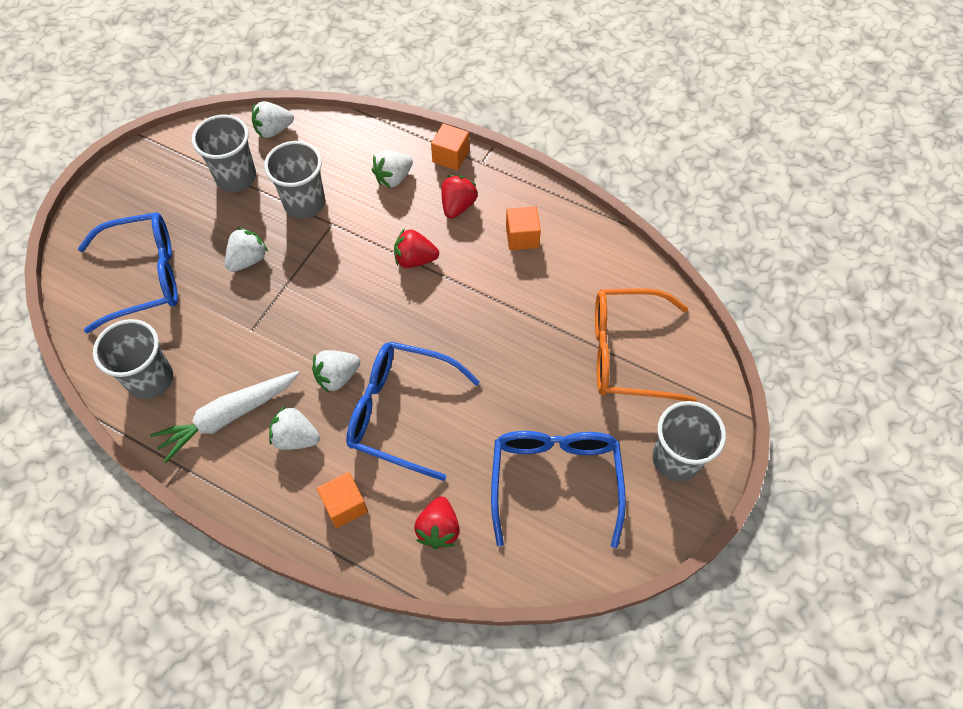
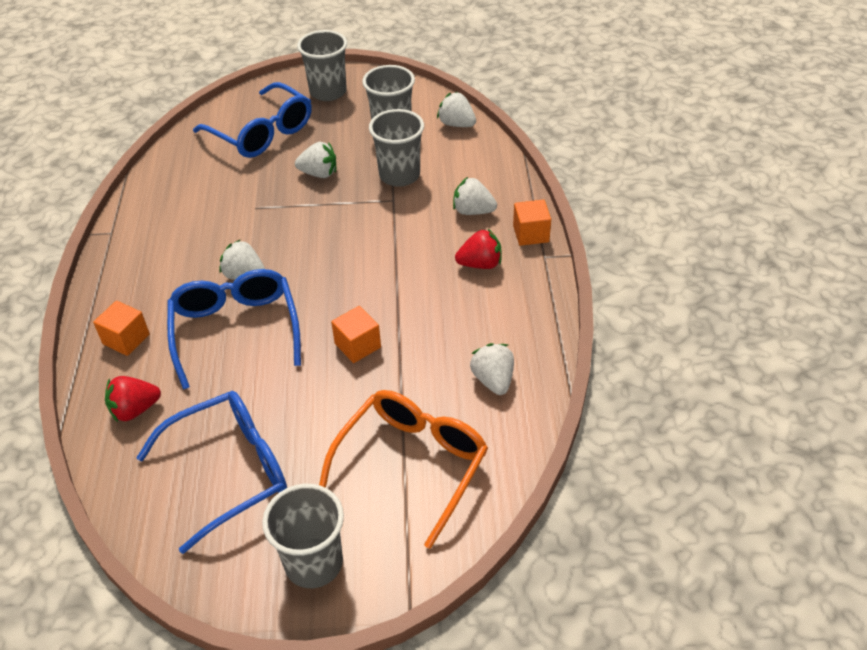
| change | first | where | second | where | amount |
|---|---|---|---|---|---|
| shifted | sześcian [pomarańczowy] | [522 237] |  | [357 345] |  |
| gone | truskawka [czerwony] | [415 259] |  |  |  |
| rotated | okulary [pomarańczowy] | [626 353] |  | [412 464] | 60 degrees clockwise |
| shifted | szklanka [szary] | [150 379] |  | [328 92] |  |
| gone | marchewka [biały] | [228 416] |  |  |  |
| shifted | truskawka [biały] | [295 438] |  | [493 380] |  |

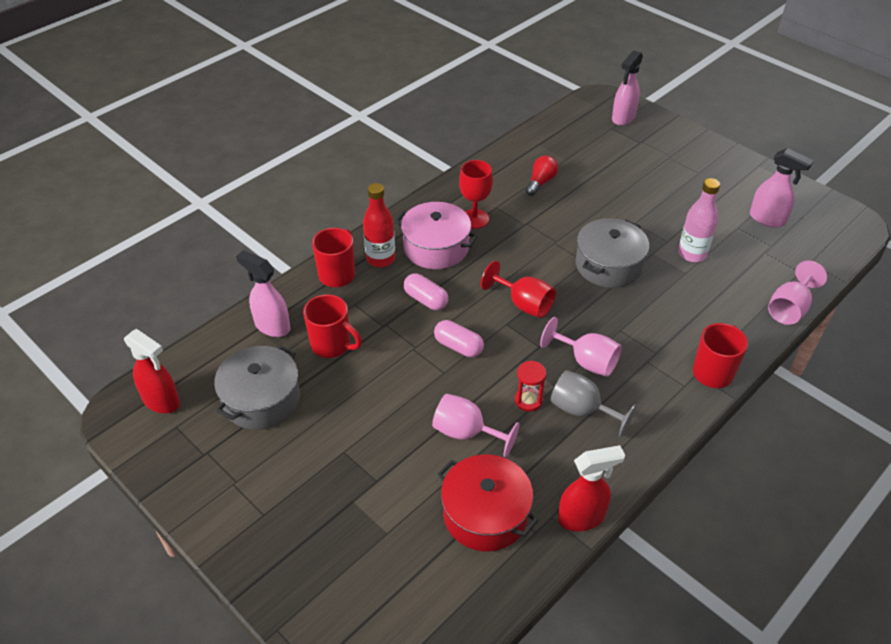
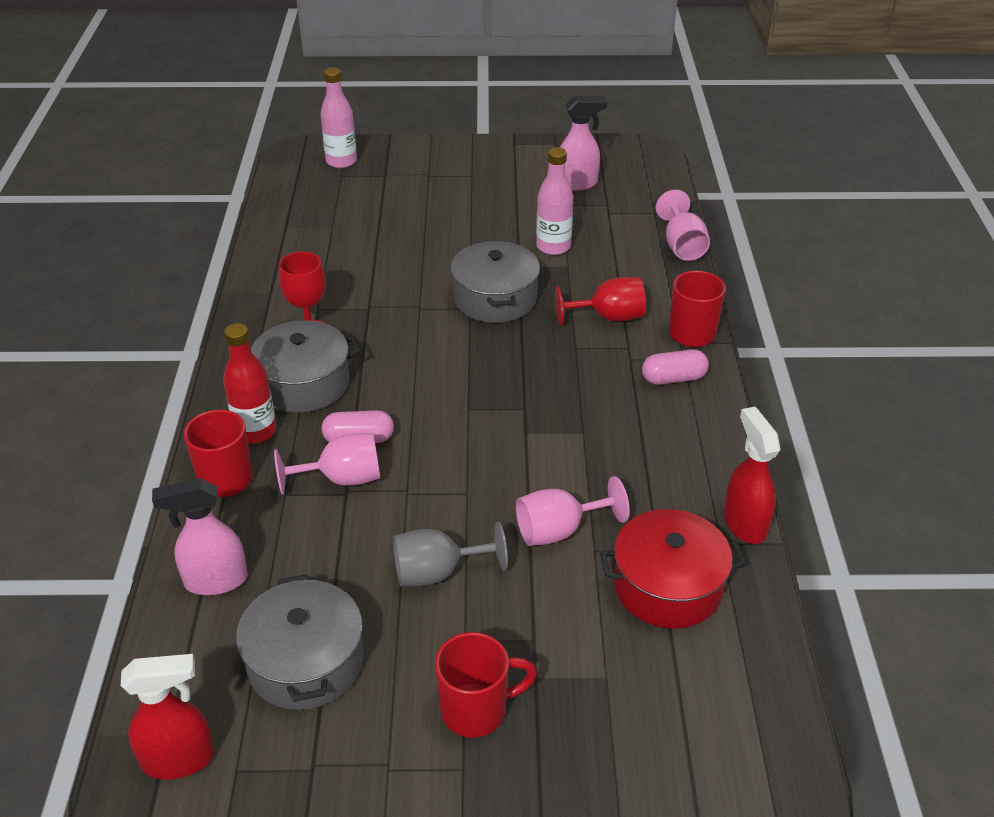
| change | first | where | second | where | amount |
|---|---|---|---|---|---|
| swapped | spryskiwacz [różowy] | [623 118] | butelka [różowy] | [341 161] |  |
| gone | żarówka [czerwony] | [540 182] |  |  |  |
| repainted | garnek [różowy] | [436 247] | garnek [szary] | [304 383] |  |
| shifted | kielich [czerwony] | [524 304] |  | [609 317] |  |
| shifted | kubek [czerwony] | [332 345] |  | [476 710] |  |
| shifted | kielich [różowy] | [586 362] |  | [342 479] |  |
| shifted | kapsułka [różowy] | [458 346] |  | [673 378] |  |
| gone | klepsydra [czerwony] | [528 400] |  |  |  |
| shifted | kielich [szary] | [582 410] |  | [437 572] |  |
| rotated | spryskiwacz [czerwony] | [582 517] |  | [744 523] | 45 degrees counterclockwise |

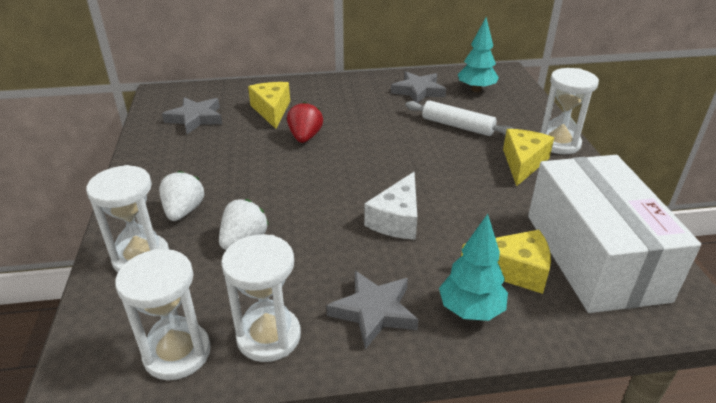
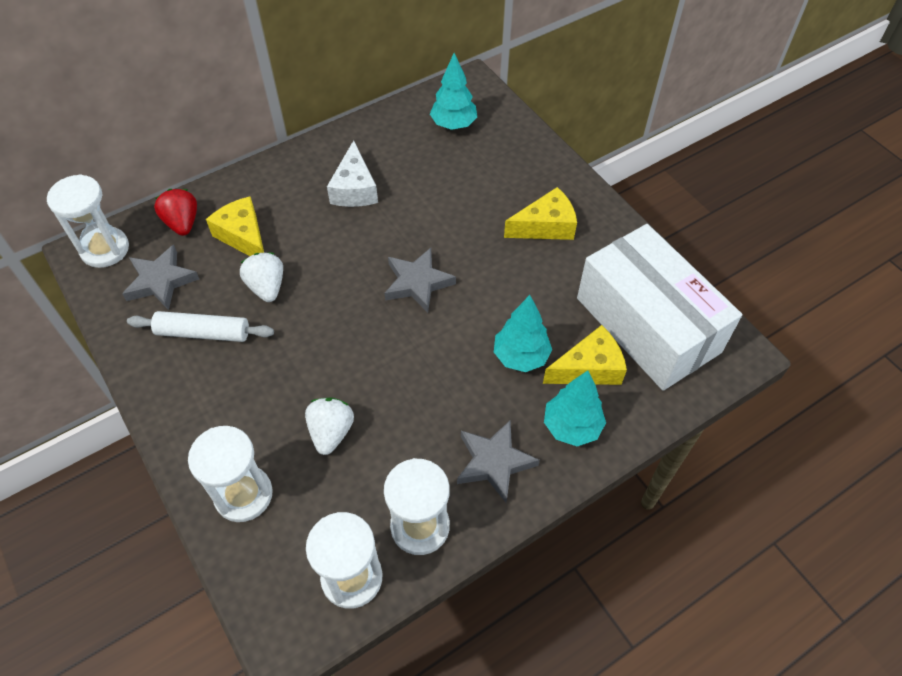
| change | first | where | second | where | amount |
|---|---|---|---|---|---|
| shifted | klepsydra [biały] | [558 143] |  | [105 249] |  |
| shifted | gwiazda [szary] | [418 91] |  | [417 283] |  |
| shifted | wałek do ciasta [biały] | [457 126] |  | [203 332] |  |
| shifted | truskawka [czerwony] | [305 137] |  | [182 223] |  |
| rotated | ser [żółty] | [523 163] |  | [545 226] | 75 degrees clockwise |
| shifted | truskawka [biały] | [184 211] |  | [267 287] |  |
| shifted | ser [biały] | [397 219] |  | [354 189] |  |
| new |  |  | drzewko [turkusowy] | [521 356] |  |

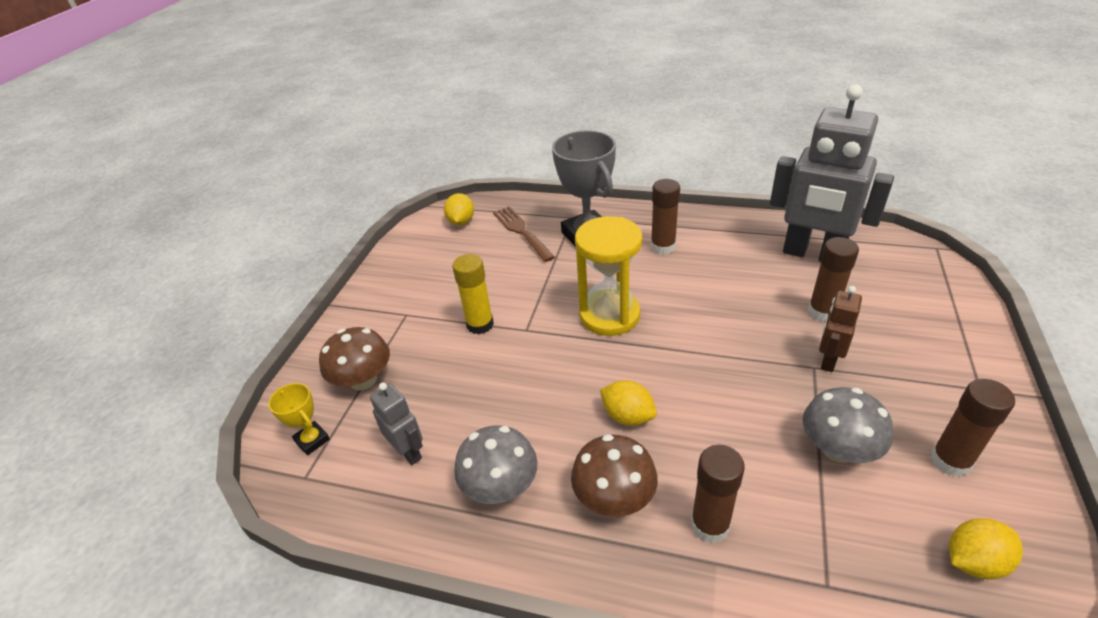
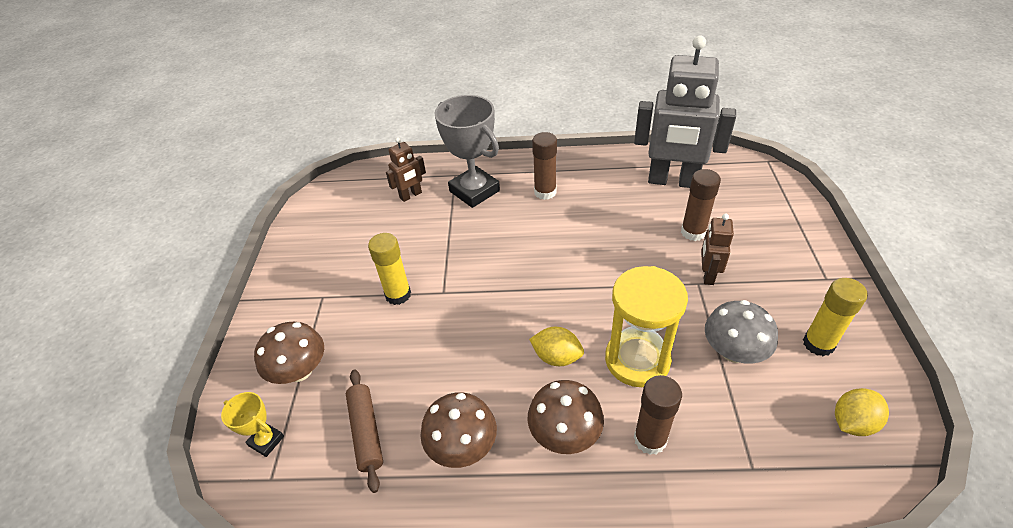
| change | first | where | second | where | amount |
|---|---|---|---|---|---|
| gone | cytryna [żółty] | [461 222] |  |  |  |
| swapped | widelec [brązowy] | [521 231] | robot [brązowy] | [411 195] |  |
| shifted | klepsydra [żółty] | [609 315] |  | [637 360] |  |
| repainted | klej w sztyfcie [brązowy] | [950 461] | klej w sztyfcie [żółty] | [818 344] |  |
| swapped | robot [szary] | [408 452] | wałek do ciasta [brązowy] | [366 432] |  |
| repainted | grzyb [szary] | [500 486] | grzyb [brązowy] | [462 446] |  |

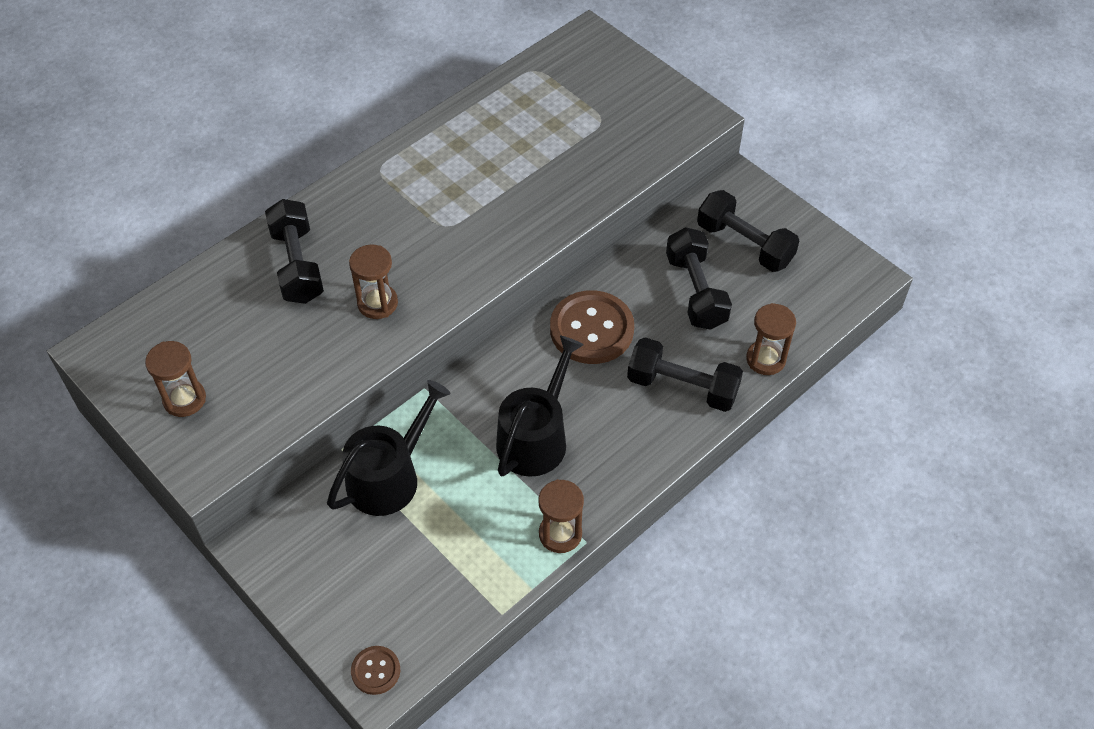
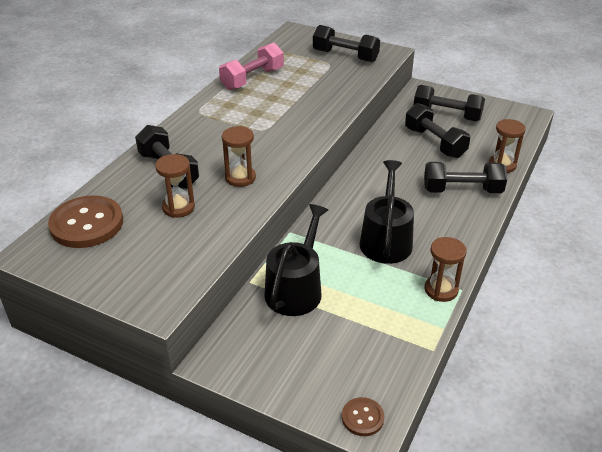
| change | first | where | second | where | amount |
|---|---|---|---|---|---|
| shifted | guzik [brązowy] | [591 329] |  | [87 224] |  |
| shifted | klepsydra [brązowy] | [184 399] |  | [178 207] |  |
| new |  |  | hantel [czarny] | [345 56] |  |
| new |  |  | hantel [różowy] | [252 79] |  |

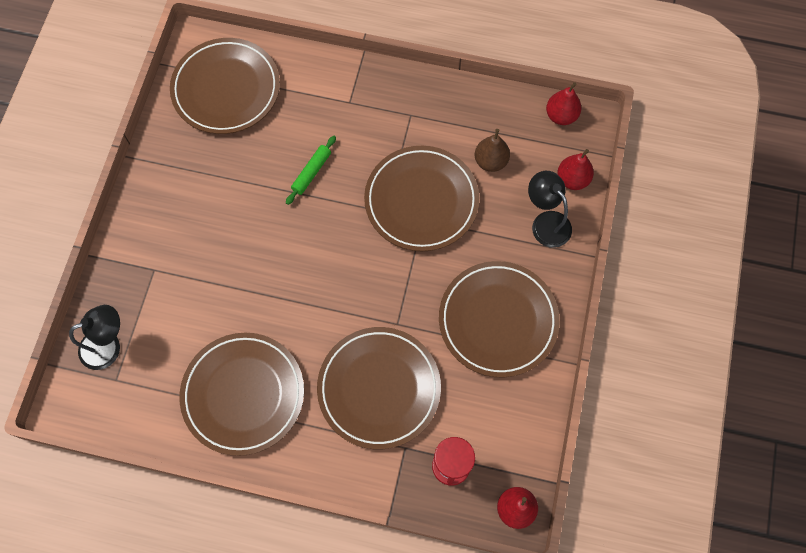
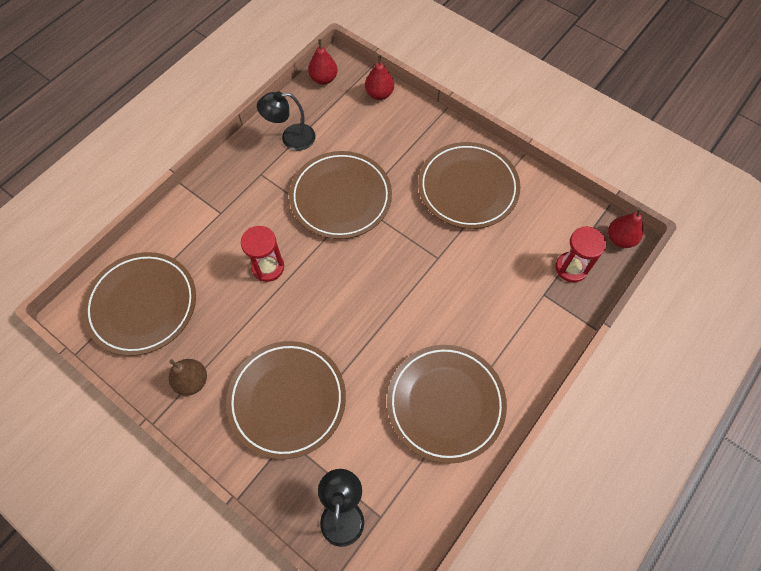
| change | first | where | second | where | amount |
|---|---|---|---|---|---|
| shifted | gruszka [brązowy] | [490 161] |  | [192 381] |  |
| swapped | wałek do ciasta [zielony] | [311 172] | klepsydra [czerwony] | [268 267] |  |
| shifted | lampka [czarny] | [546 222] |  | [291 138] |  |
| shifted | talerz [brązowy] | [379 388] |  | [287 400] |  |

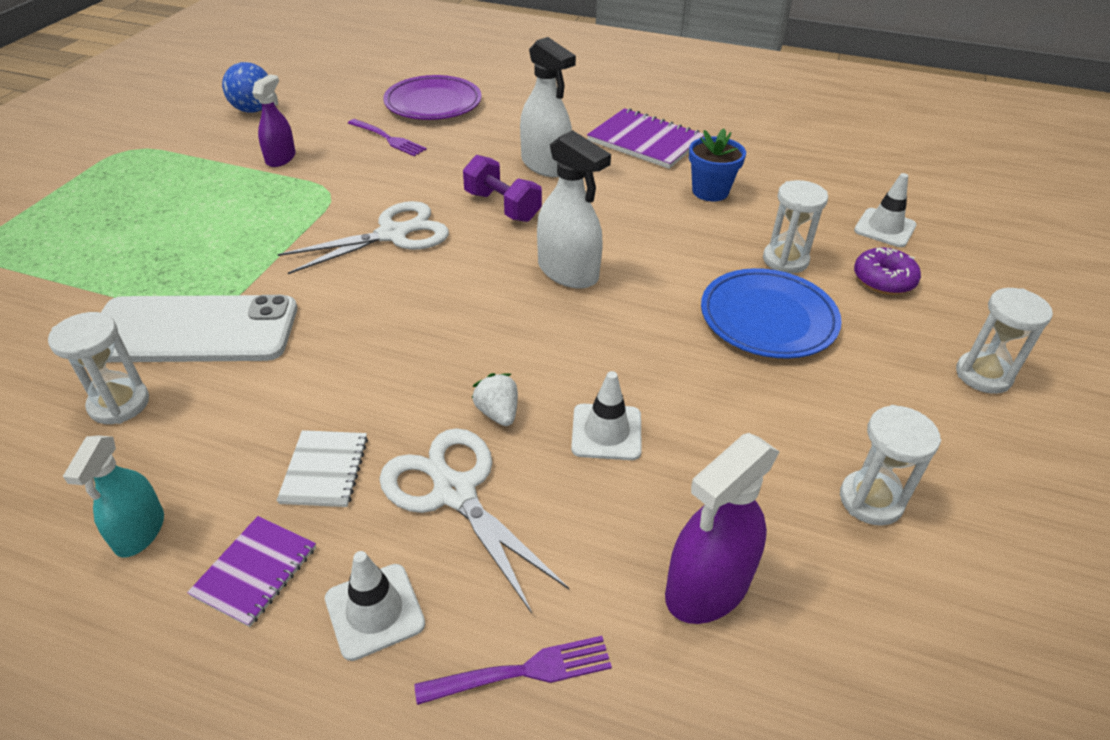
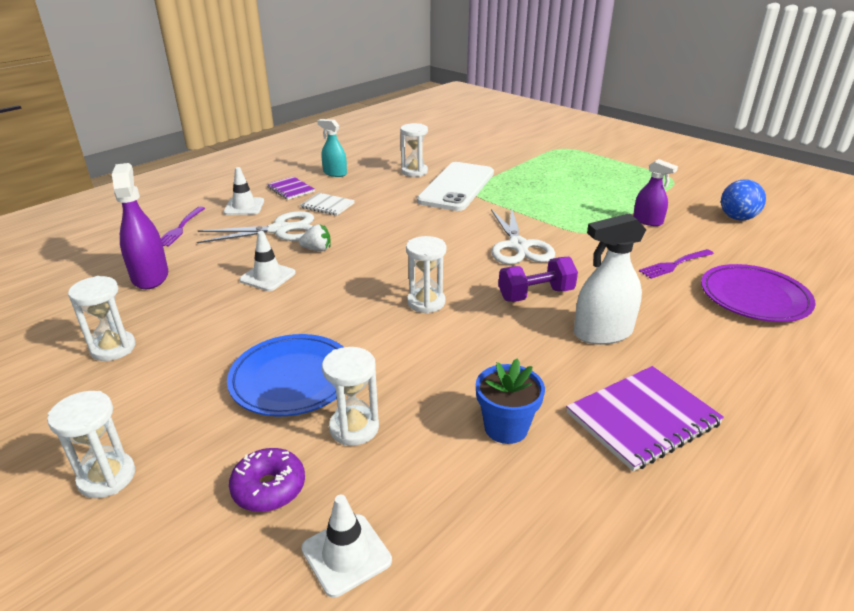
| change | first | where | second | where | amount |
|---|---|---|---|---|---|
| swapped | spryskiwacz [biały] | [568 272] | klepsydra [biały] | [426 302] |  |

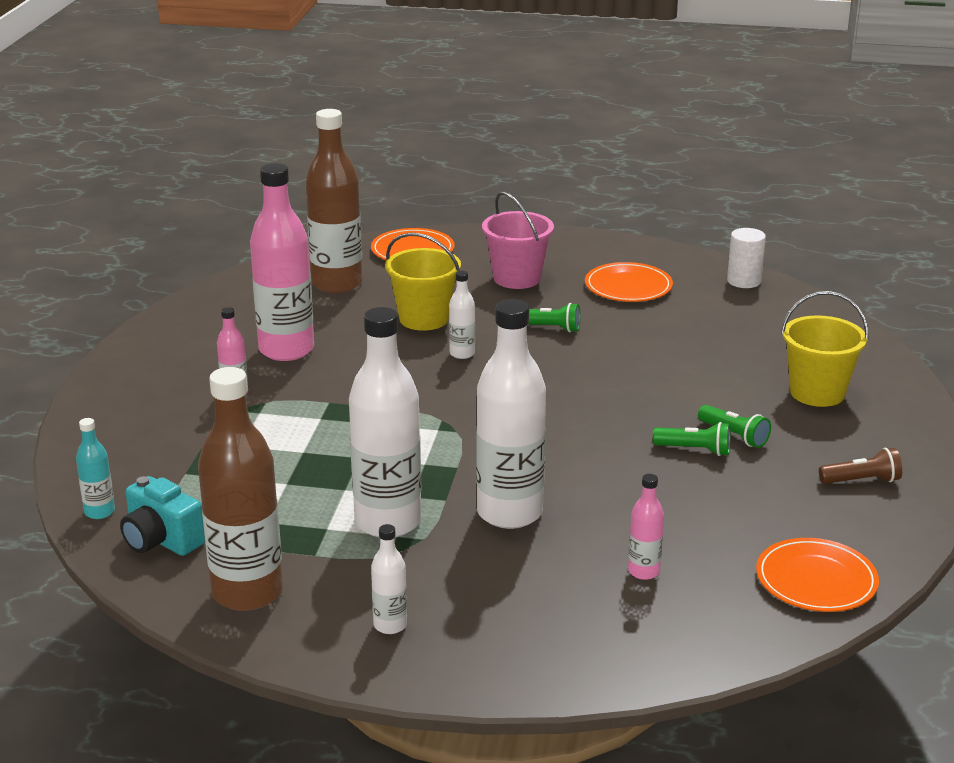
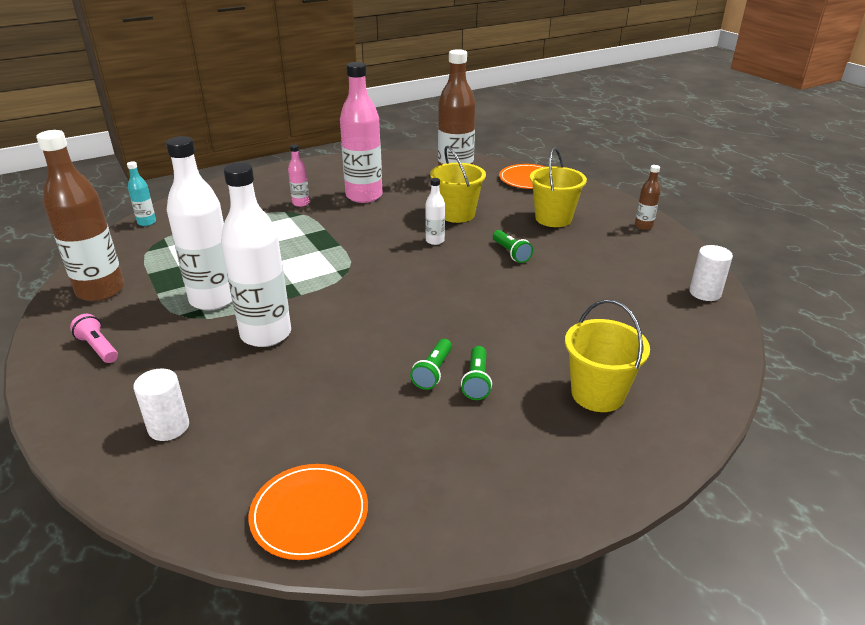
| change | first | where | second | where | amount |
|---|---|---|---|---|---|
| repainted | wiadro [różowy] | [517 278] | wiadro [żółty] | [553 218] |  |
| gone | talerz [pomarańczowy] | [628 286] |  |  |  |
| rotated | latarka [zielony] | [694 450] |  | [433 372] | 45 degrees clockwise |
| gone | latarka [brązowy] | [861 481] |  |  |  |
| gone | butelka [różowy] | [643 571] |  |  |  |
| gone | aparat fotograficzny [turkusowy] | [161 540] |  |  |  |
| swapped | butelka [biały] | [390 625] | latarka [różowy] | [98 348] |  |
| new |  |  | butelka [brązowy] | [643 226] |  |
| new |  |  | walec [biały] | [168 427] |  |

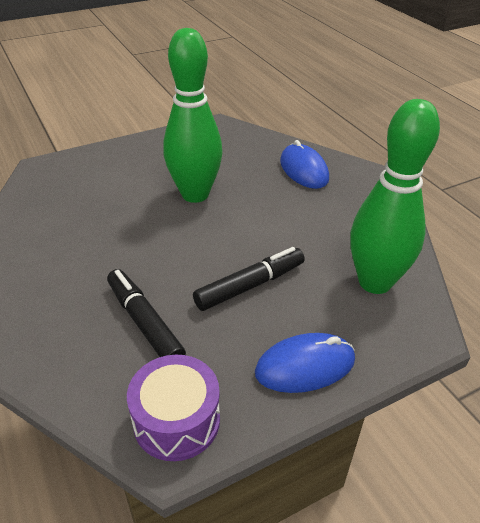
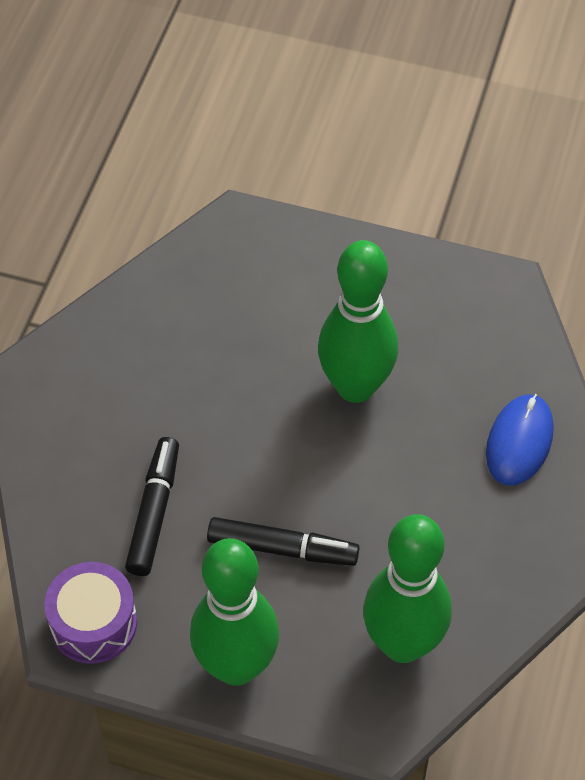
| change | first | where | second | where | amount |
|---|---|---|---|---|---|
| swapped | myszka [niebieski] | [305 366] | kręgiel [zielony] | [236 666] |  |

